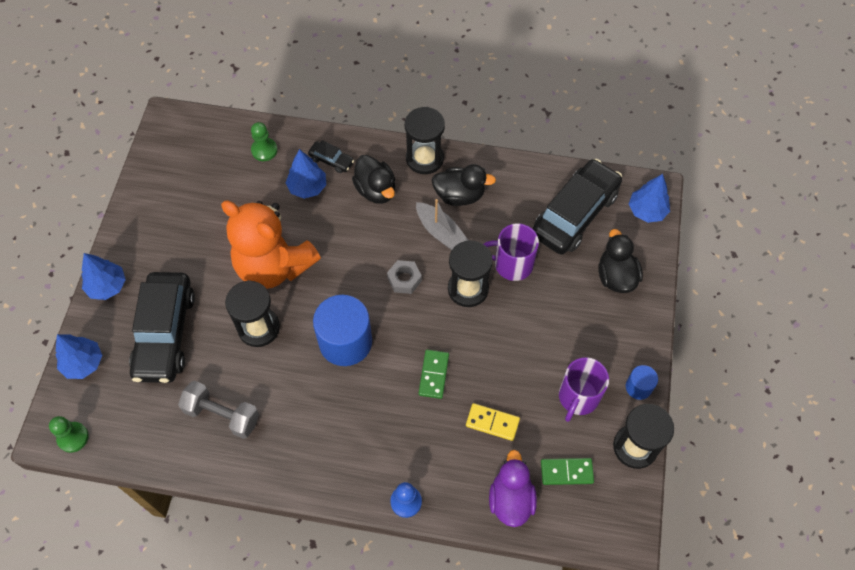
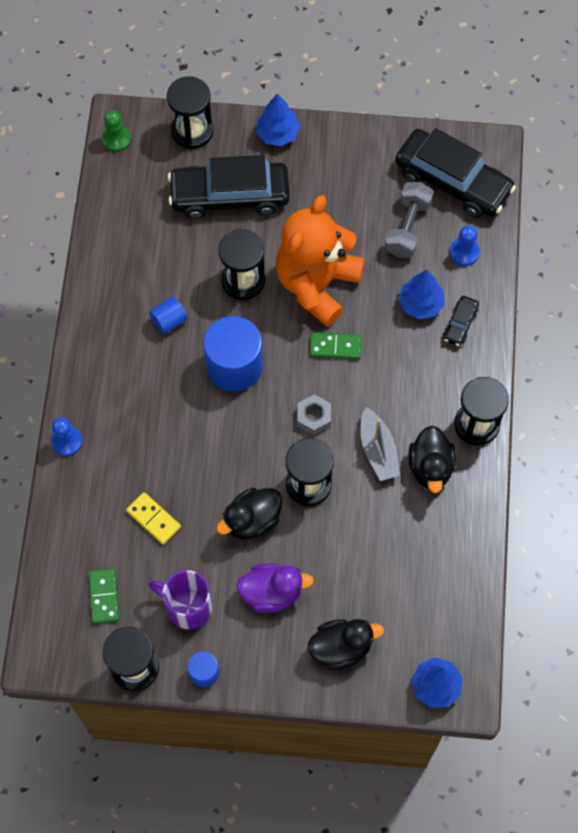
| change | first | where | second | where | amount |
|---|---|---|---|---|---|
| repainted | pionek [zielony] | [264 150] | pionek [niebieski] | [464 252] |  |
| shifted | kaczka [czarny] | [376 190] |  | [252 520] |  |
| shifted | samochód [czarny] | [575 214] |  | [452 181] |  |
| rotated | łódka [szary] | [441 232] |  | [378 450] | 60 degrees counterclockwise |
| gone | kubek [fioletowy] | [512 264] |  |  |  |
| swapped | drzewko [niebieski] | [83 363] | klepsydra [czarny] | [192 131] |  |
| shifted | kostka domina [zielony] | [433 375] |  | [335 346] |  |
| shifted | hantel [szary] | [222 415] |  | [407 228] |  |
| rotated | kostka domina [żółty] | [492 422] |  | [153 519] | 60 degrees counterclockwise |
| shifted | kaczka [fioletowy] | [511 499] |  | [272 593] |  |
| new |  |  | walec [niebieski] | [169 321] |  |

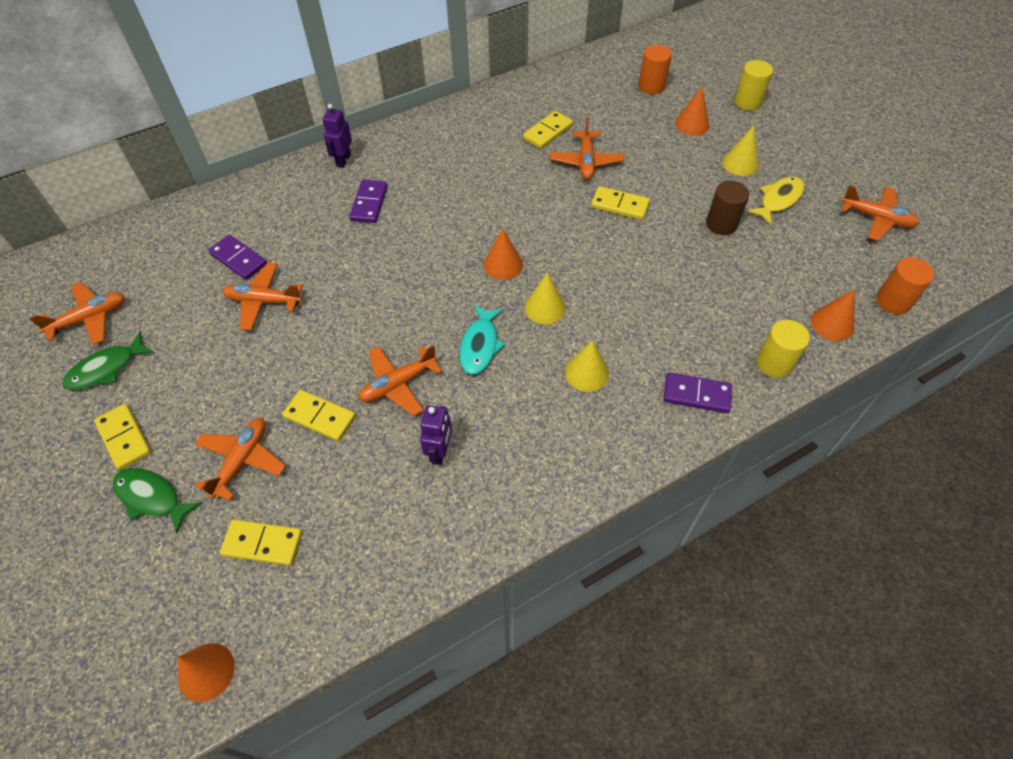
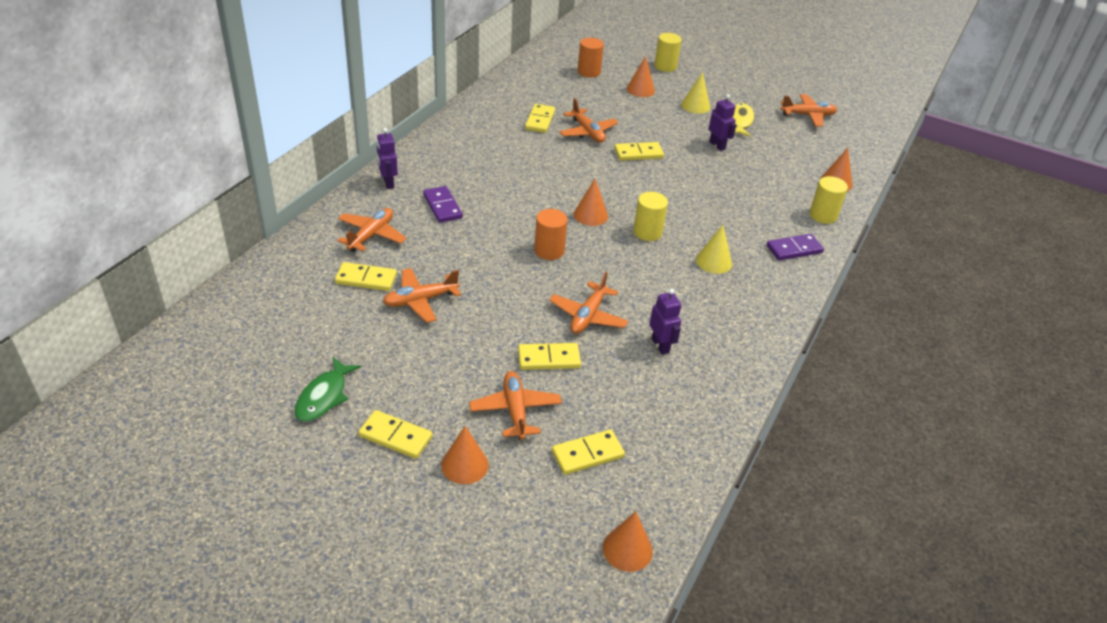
| change | first | where | second | where | amount |
|---|---|---|---|---|---|
| swapped | walec [brązowy] | [721 224] | robot [fioletowy] | [717 145] |  |
| repainted | kostka domina [fioletowy] | [238 259] | kostka domina [żółty] | [366 279] |  |
| shifted | walec [pomarańczowy] | [893 301] |  | [549 250] |  |
| swapped | stożek [żółty] | [545 307] | walec [żółty] | [647 232] |  |
| shifted | samolot [pomarańczowy] | [89 318] |  | [371 235] |  |
| gone | ryba [turkusowy] | [480 345] |  |  |  |
| swapped | ryba [zielony] | [152 497] | stożek [pomarańczowy] | [465 465] |  |

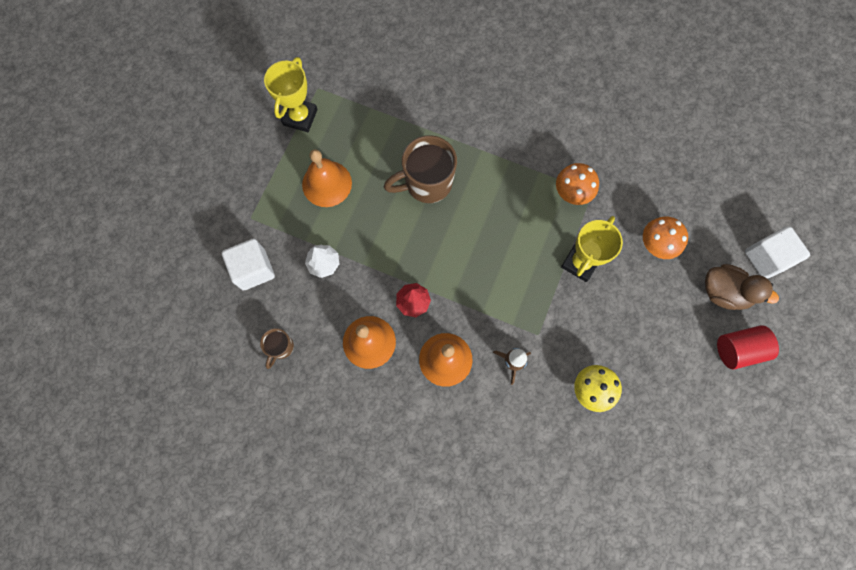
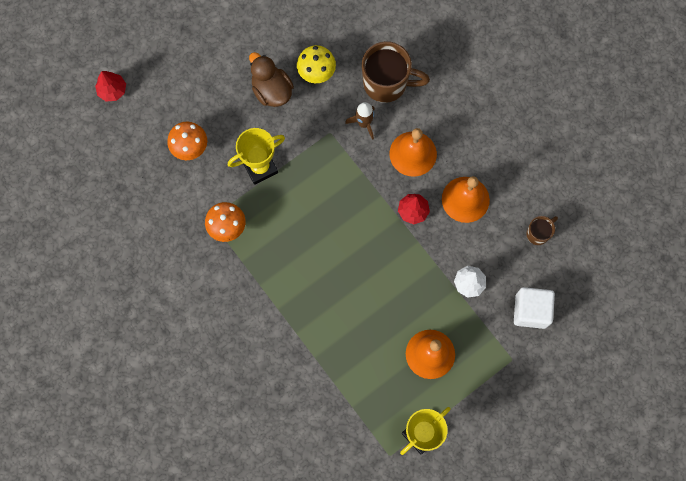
| change | first | where | second | where | amount |
|---|---|---|---|---|---|
| shifted | kubek [brązowy] | [427 183] |  | [386 83] |  |
| swapped | sześcian [biały] | [766 258] | drzewko [czerwony] | [112 90] |  |
| shifted | kaczka [brązowy] | [724 292] |  | [271 90] |  |
| gone | walec [czerwony] | [738 349] |  |  |  |

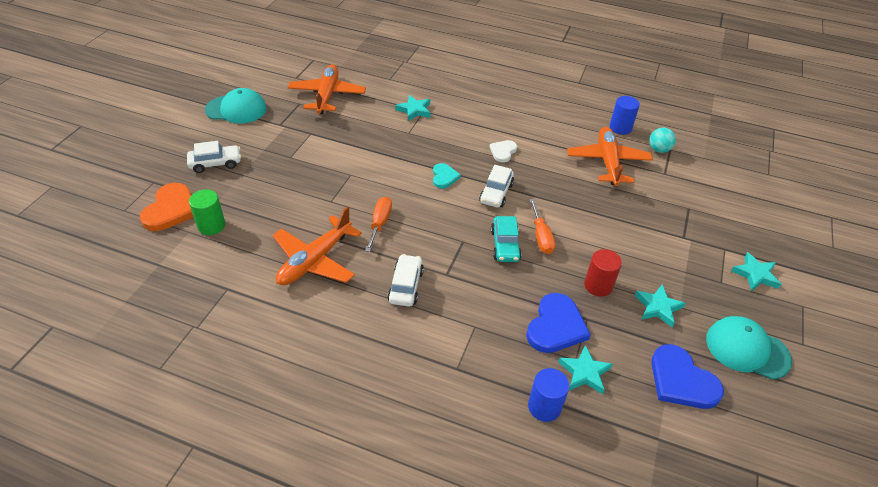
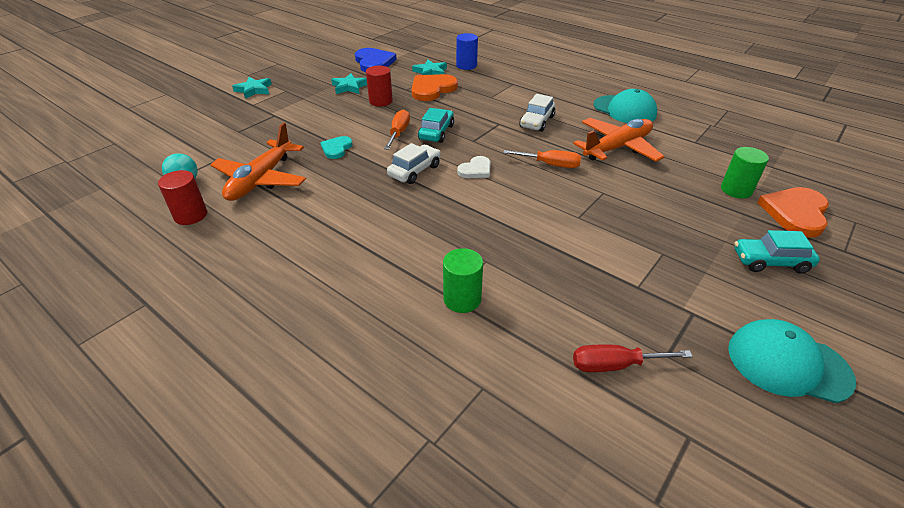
| change | first | where | second | where | amount |
|---|---|---|---|---|---|
| swapped | samolot [pomarańczowy] | [327 95] | śrubokręt [czerwony] | [614 365] |  |
| swapped | gwiazda [turkusowy] | [414 110] | walec [zielony] | [462 299] |  |
| repainted | walec [niebieski] | [620 128] | walec [czerwony] | [190 215] |  |
| shifted | serce [biały] | [503 152] |  | [476 170] |  |
| repainted | samochód [biały] | [216 163] | samochód [turkusowy] | [770 262] |  |
| shifted | serce [turkusowy] | [444 177] |  | [336 148] |  |
| rotated | śrubokręt [pomarańczowy] | [380 223] |  | [550 165] | 105 degrees counterclockwise |
| repainted | serce [niebieski] | [556 326] | serce [pomarańczowy] | [432 89] |  |
| shifted | czapka [turkusowy] | [747 349] |  | [624 110] |  |

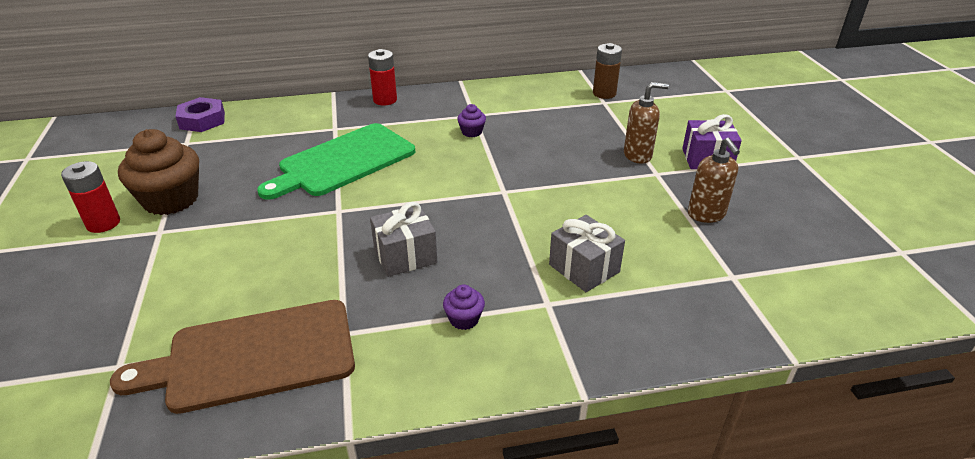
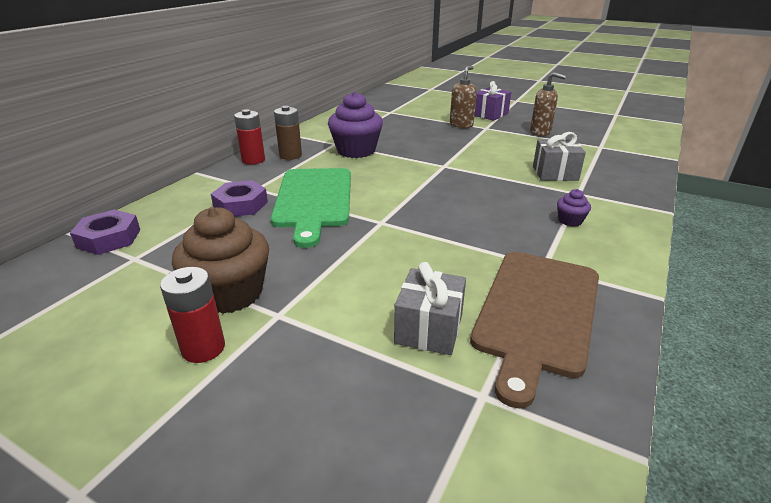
| change | first | where | second | where | amount |
|---|---|---|---|---|---|
| shifted | bateria [brązowy] | [604 93] |  | [290 155] |  |
| scaled | muffinka [fioletowy] | [471 132] |  | [356 151] | x2.21 |
| shifted | prezent [szary] | [405 256] |  | [429 329] |  |
| new |  |  | nakrętka [fioletowy] | [240 205] |  |

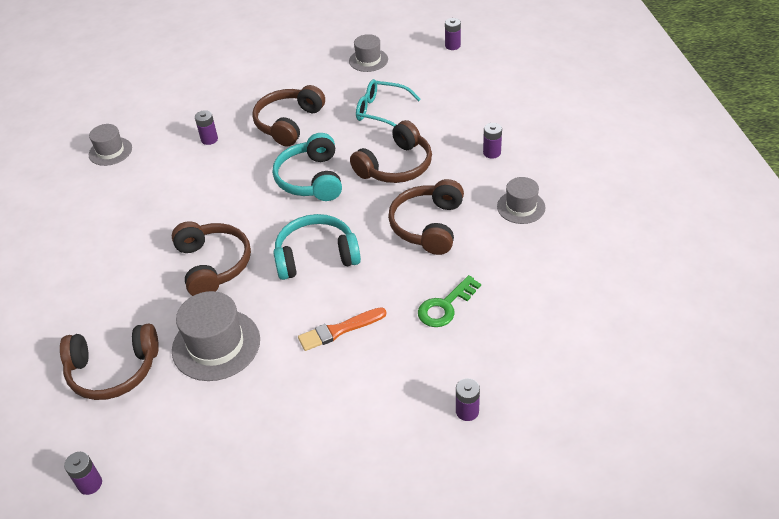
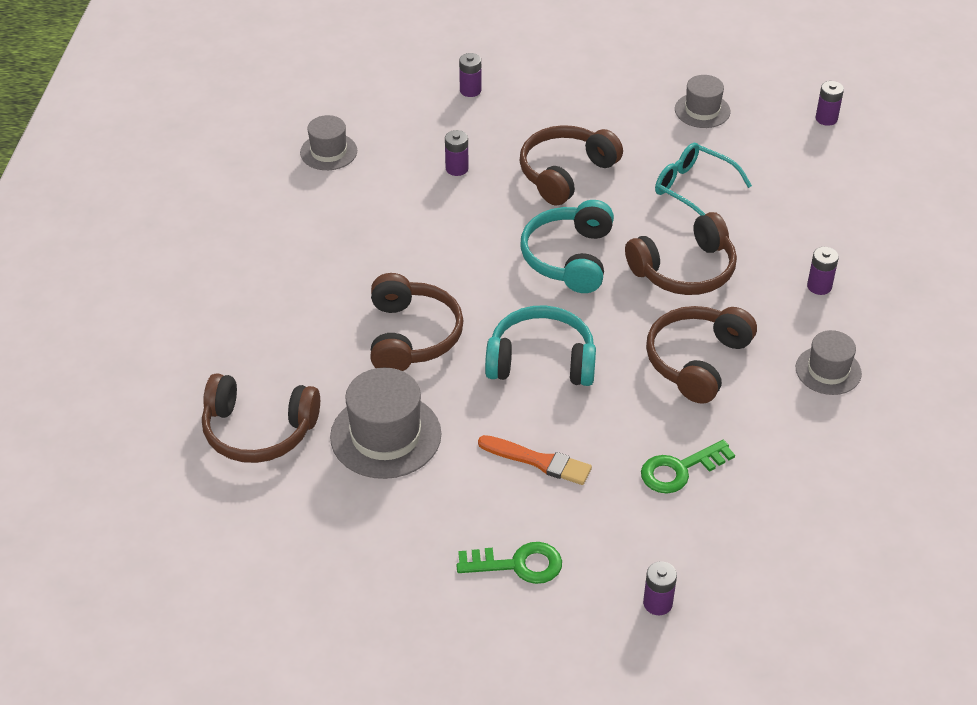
| change | first | where | second | where | amount |
|---|---|---|---|---|---|
| rotated | pędzel [pomarańczowy] | [339 330] |  | [538 461] | 150 degrees counterclockwise |
| shifted | bateria [fioletowy] | [90 484] |  | [470 90] |  |
| new |  |  | klucz [zielony] | [518 564] |  |

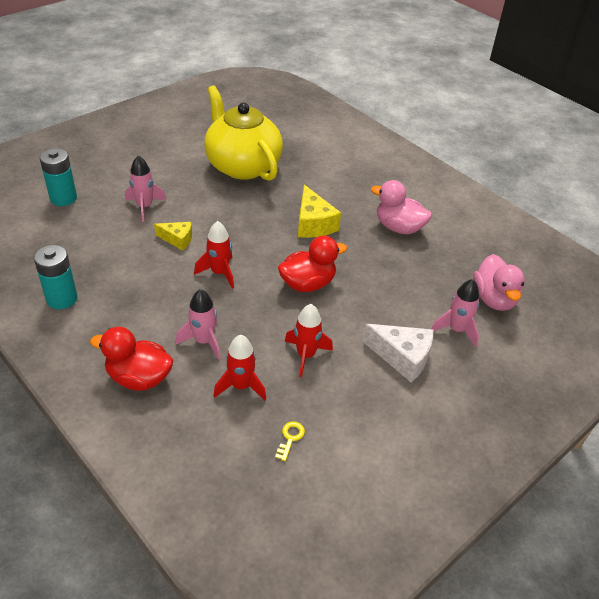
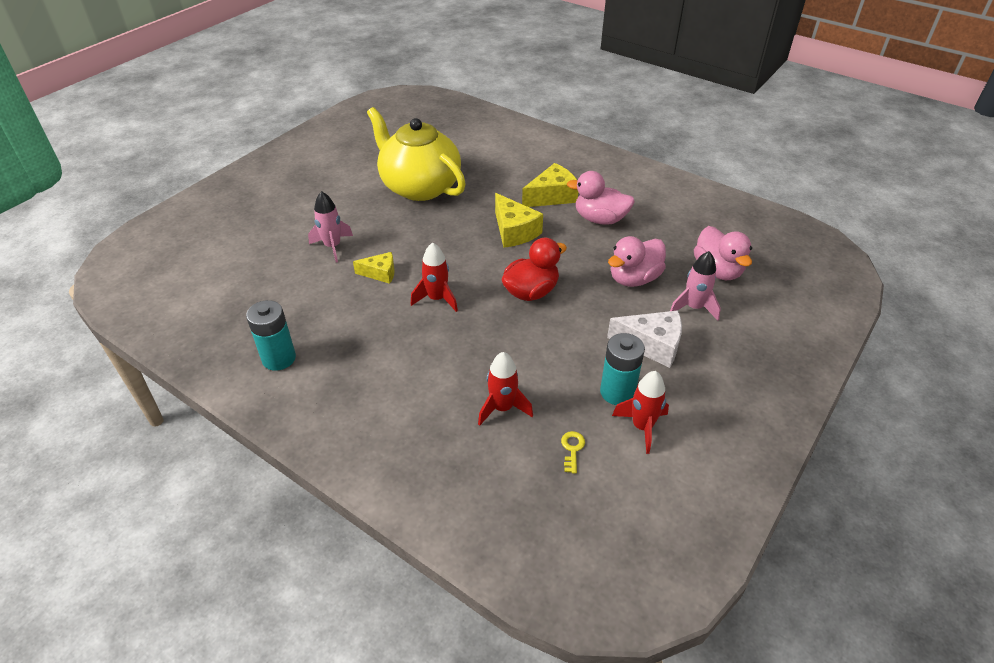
| change | first | where | second | where | amount |
|---|---|---|---|---|---|
| shifted | bateria [turkusowy] | [63 198] |  | [617 392] |  |
| gone | rakieta [różowy] | [203 341] |  |  |  |
| shifted | rakieta [czerwony] | [306 355] |  | [642 427] |  |
| gone | kaczka [czerwony] | [139 378] |  |  |  |
| new |  |  | ser [żółty] | [552 196] |  |
| new |  |  | kaczka [różowy] | [634 278] |  |

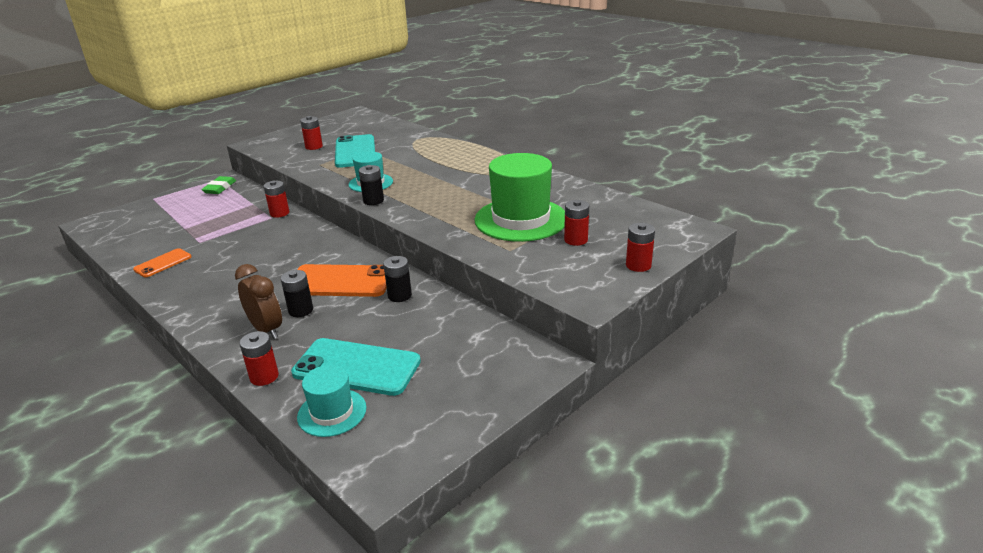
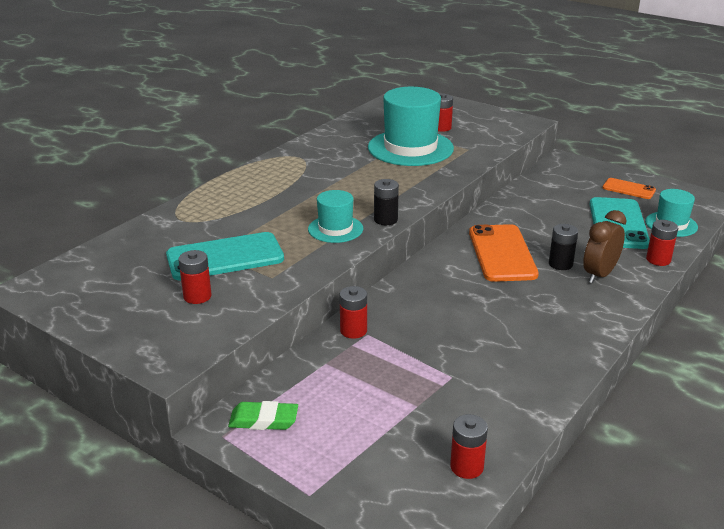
| change | first | where | second | where | amount |
|---|---|---|---|---|---|
| repainted | kapelusz [zielony] | [521 219] | kapelusz [turkusowy] | [410 148] |  |
| shifted | bateria [czerwony] | [638 265] |  | [466 467] |  |
| shifted | telefon [pomarańczowy] | [163 263] |  | [628 189] |  |
| gone | bateria [czarny] | [399 296] |  |  |  |

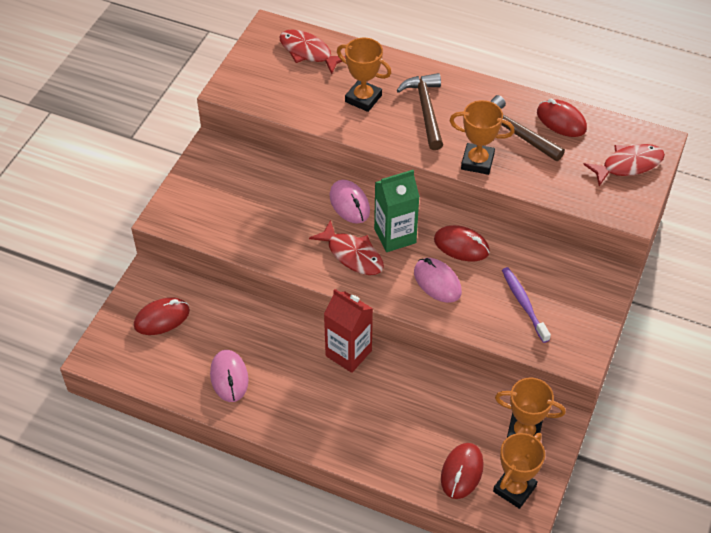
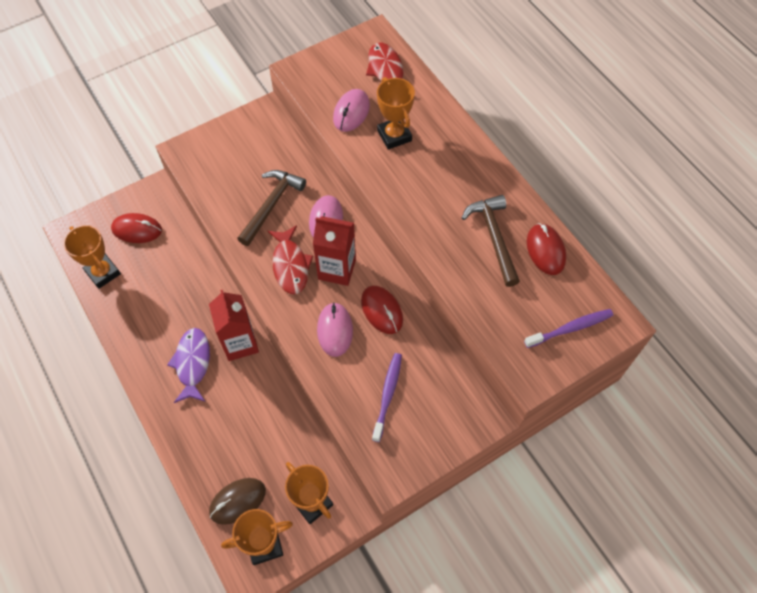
| change | first | where | second | where | amount |
|---|---|---|---|---|---|
| shifted | młotek [brązowy] | [425 110] |  | [271 205] |  |
| shifted | puchar [pomarańczowy] | [477 162] |  | [103 273] |  |
| swapped | ryba [czerwony] | [628 165] | szczoteczka do zębów [fioletowy] | [570 328] |  |
| repainted | karton mleka [zielony] | [395 236] | karton mleka [czerwony] | [337 269] |  |
| shifted | myszka [różowy] | [229 377] |  | [351 112] |  |
| repainted | myszka [czerwony] | [462 472] | myszka [brązowy] | [237 501] |  |
| new |  |  | ryba [fioletowy] | [192 363] |  |

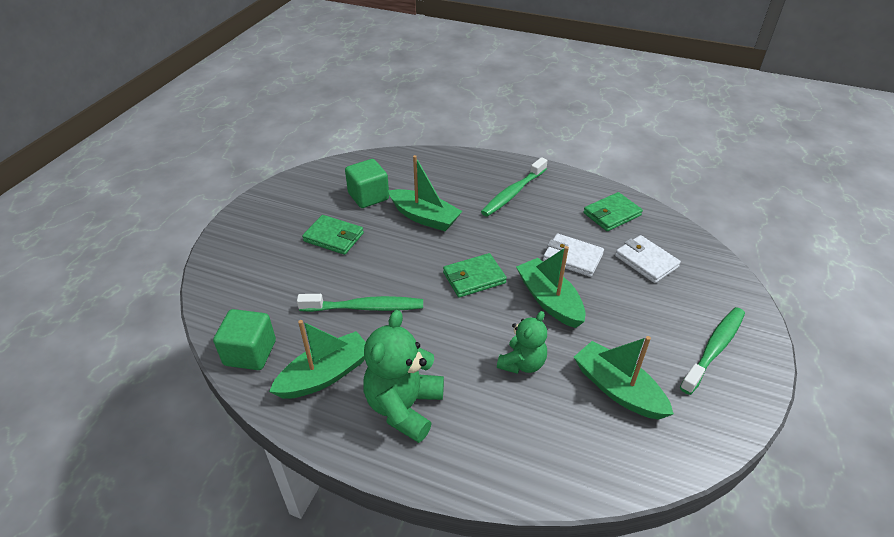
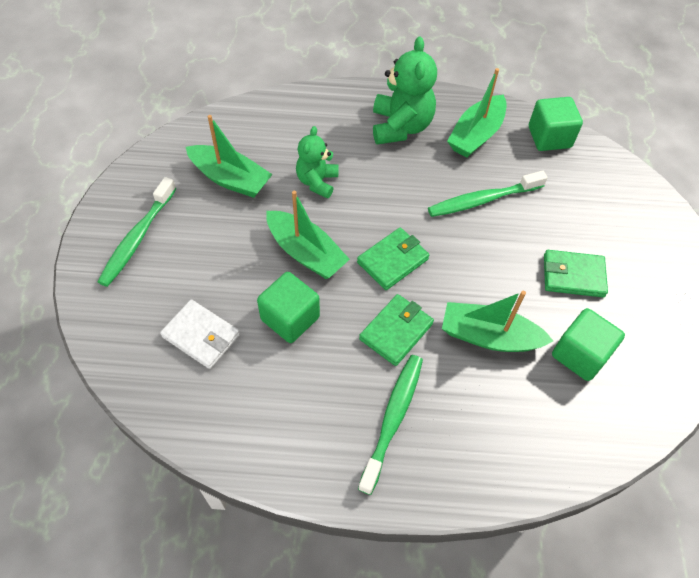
| change | first | where | second | where | amount |
|---|---|---|---|---|---|
| shifted | portfel [zielony] | [612 214] |  | [396 331] |  |
| swapped | portfel [biały] | [572 257] | sześcian [zielony] | [290 318] |  |

